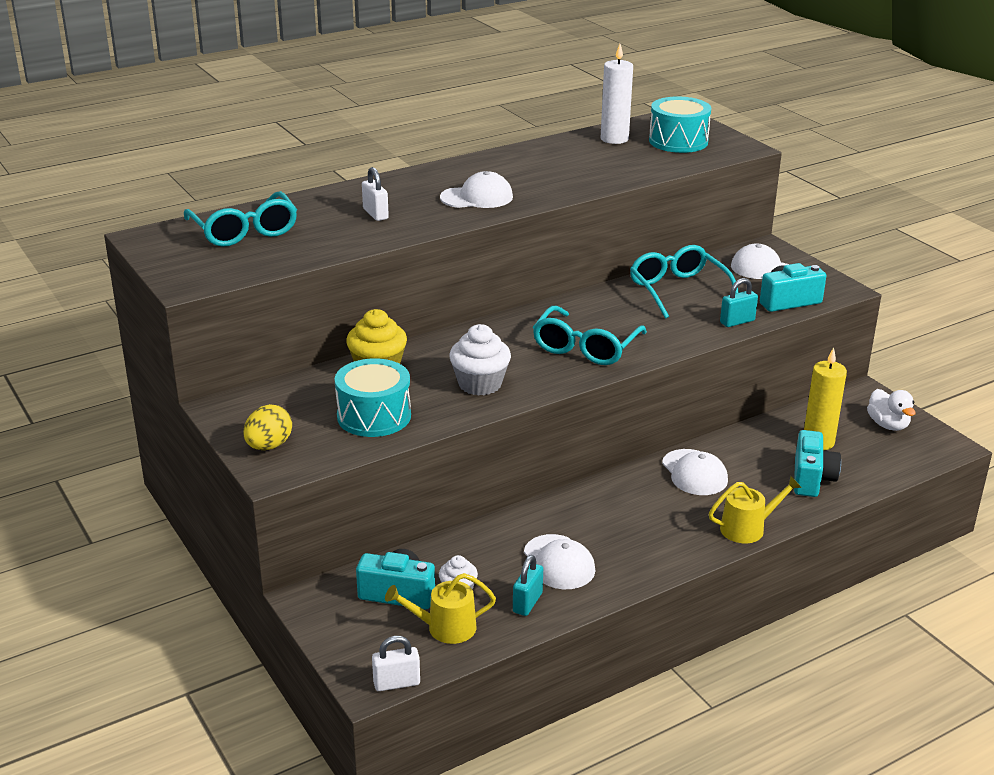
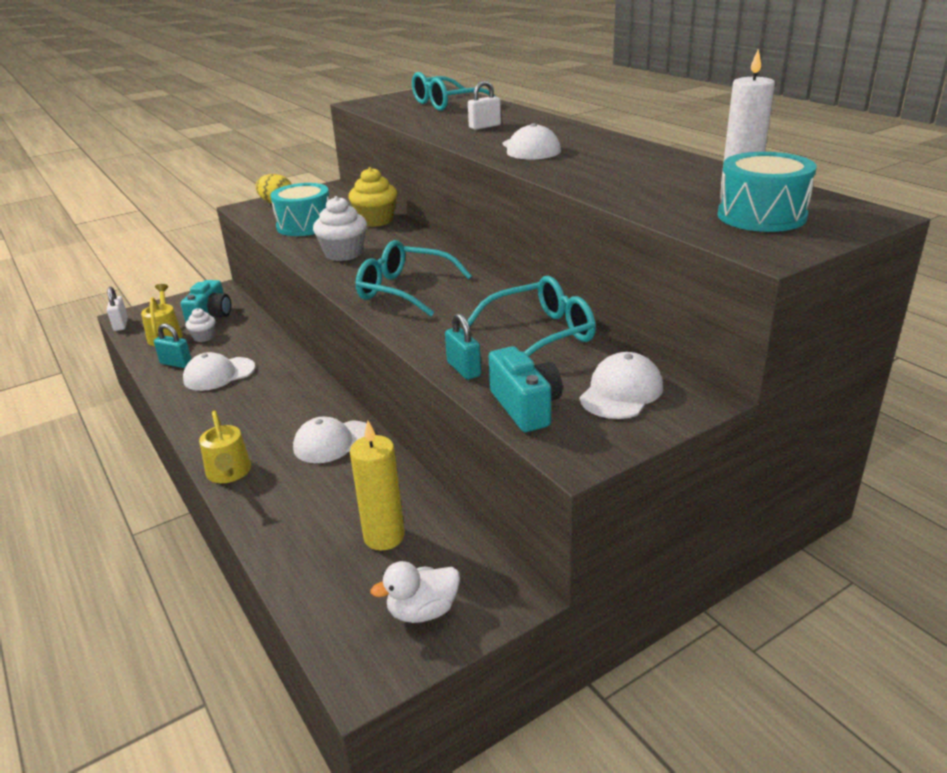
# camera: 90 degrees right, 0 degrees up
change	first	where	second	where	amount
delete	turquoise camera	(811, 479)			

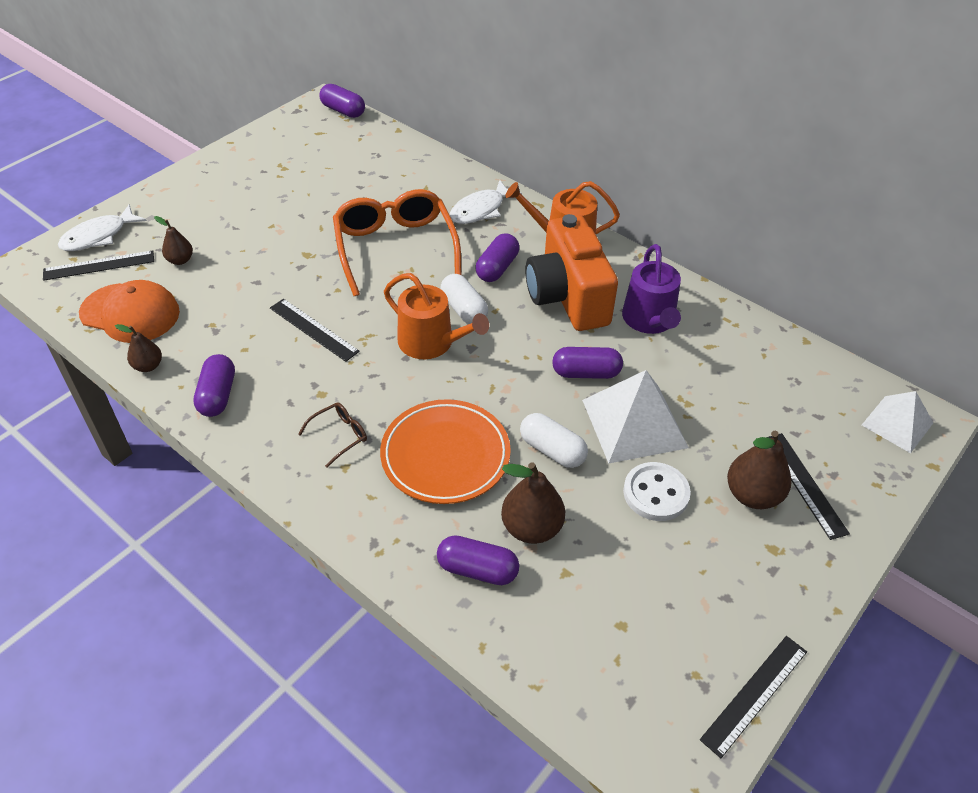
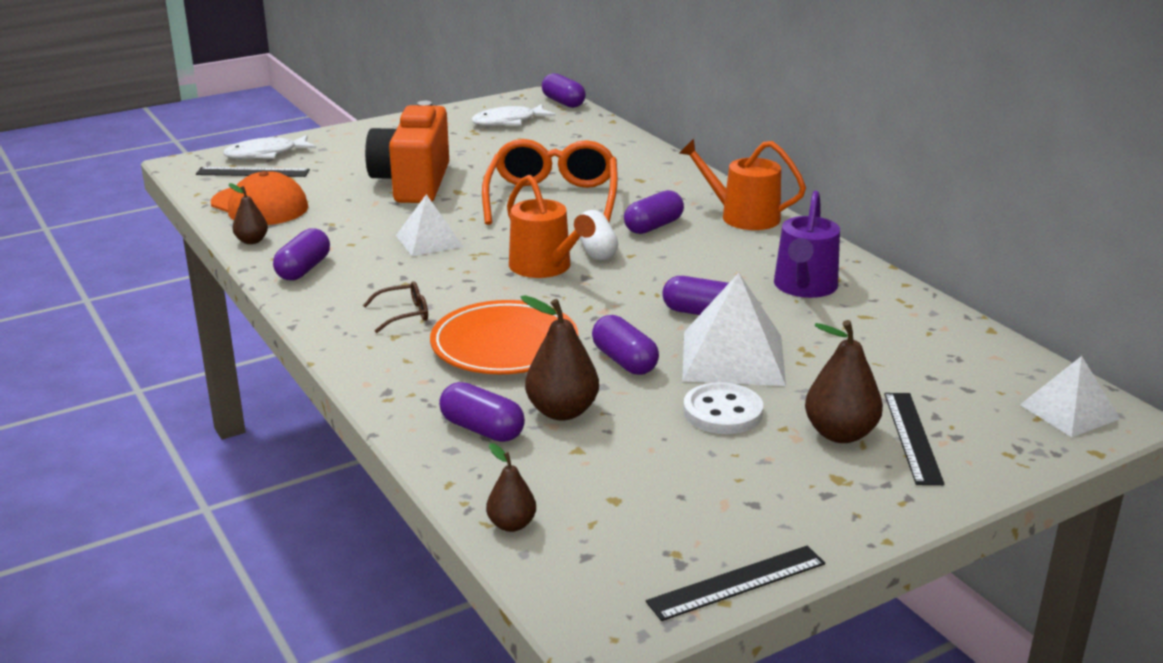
# camera: 20 degrees right, 20 degrees down
change	first	where	second	where	amount
move	brown pear	(180, 260)		(511, 524)	
move	white fish	(480, 210)		(508, 122)	
move	orange camera	(567, 297)		(413, 183)	
replace	black ruler	(313, 329)	white pyramid	(429, 241)	
recolor	white capsule	(552, 450)	purple capsule	(624, 361)	

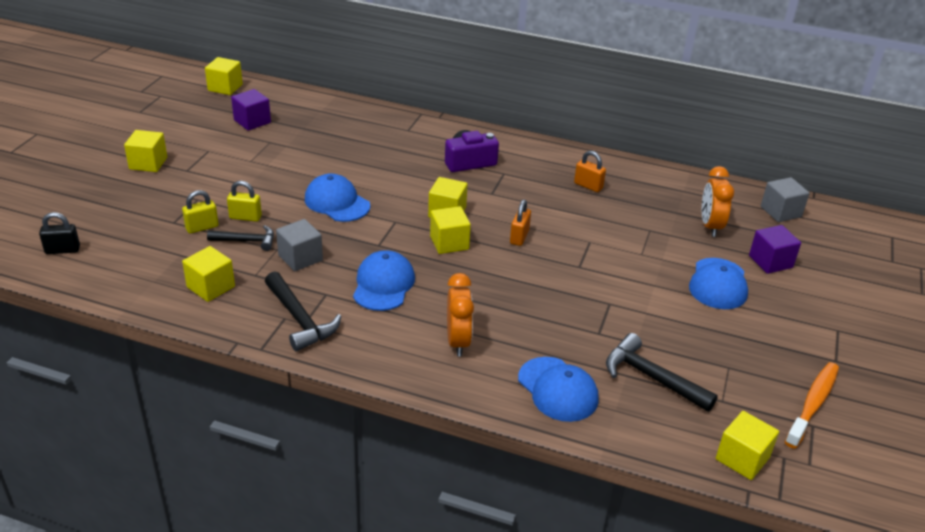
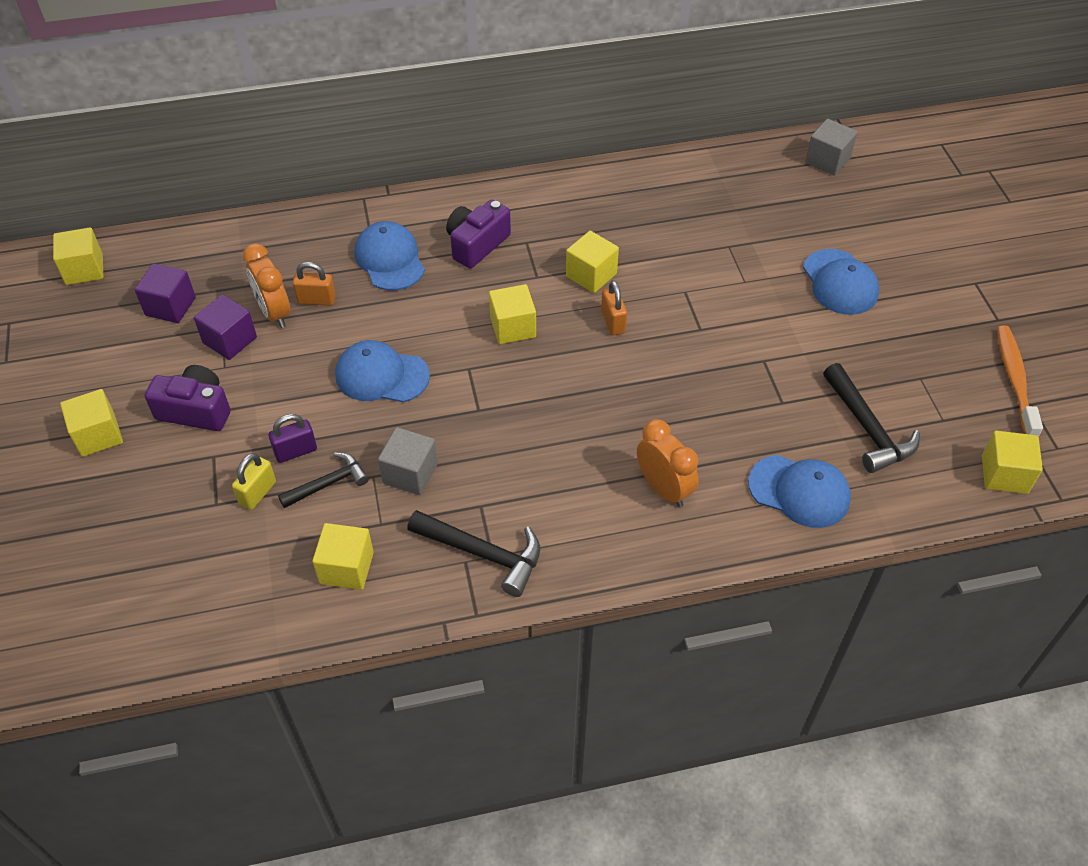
# camera: 30 degrees left, 15 degrees up
change	first	where	second	where	amount
delete	black padlock	(62, 250)			
insert			purple camera	(196, 410)	
move	blue cap	(383, 284)		(390, 259)	
move	yellow cube	(449, 243)		(591, 275)	
move	orange padlock	(588, 186)		(316, 300)	
move	orange clock	(710, 226)		(274, 313)	
move	purple cube	(770, 261)		(230, 340)	
recolor	yellow padlock	(245, 217)	purple padlock	(296, 451)	
rotate	black hammer	(652, 377)		(867, 428)	120 degrees counterclockwise

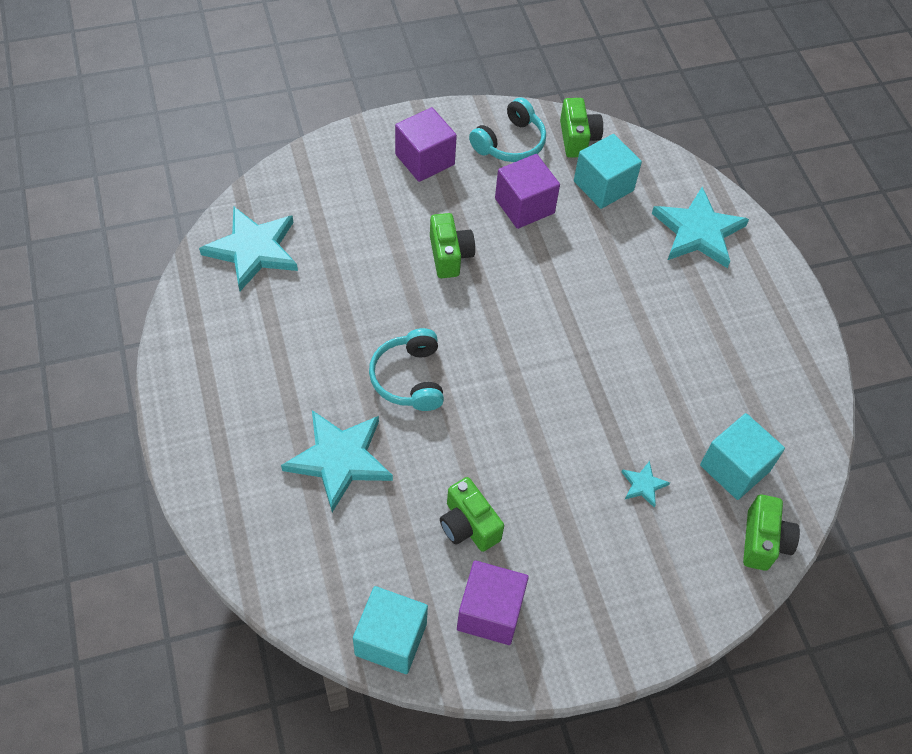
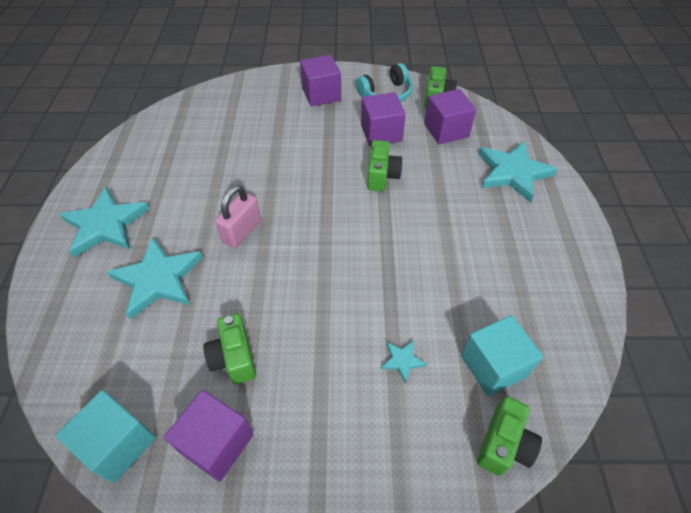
# camera: 20 degrees right, 5 degrees down
change	first	where	second	where	amount
move	turquoise star	(253, 250)		(105, 224)	
move	green camera	(450, 255)		(382, 176)	
replace	turquoise headphones	(409, 378)	pink padlock	(242, 231)	
recolor	turquoise cube	(603, 186)	purple cube	(446, 130)	

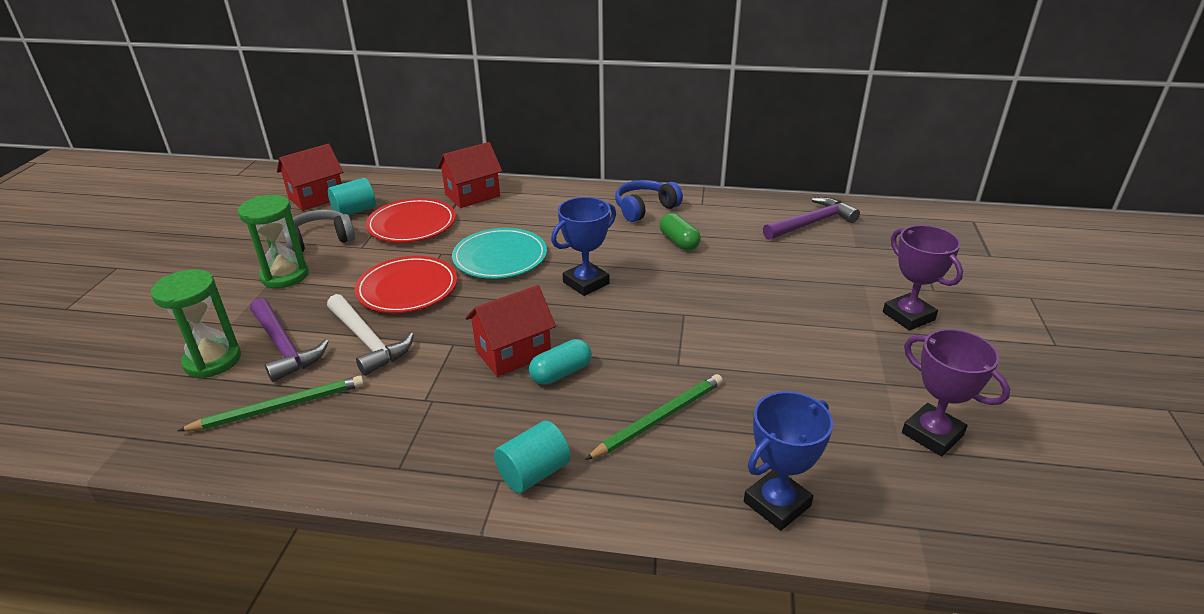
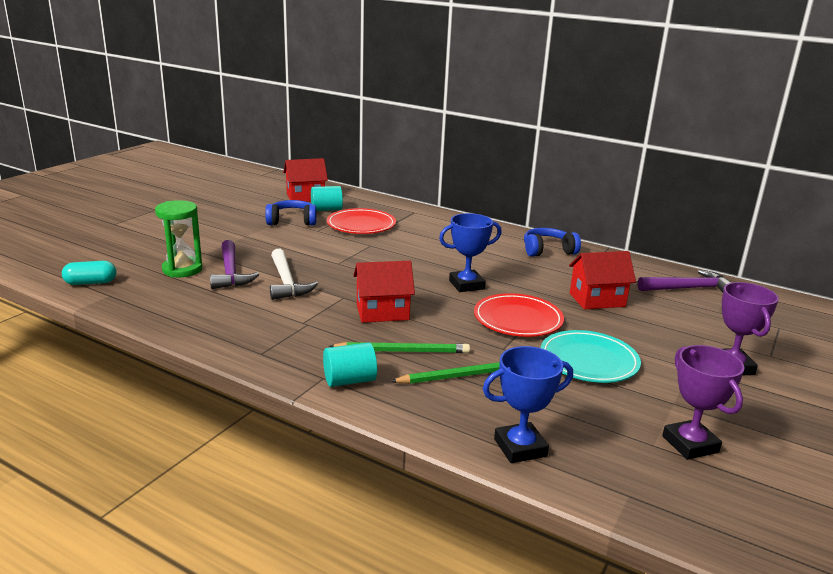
# camera: 20 degrees right, 10 degrees down
change	first	where	second	where	amount
delete	green hourglass	(285, 276)			
delete	green capsule	(679, 242)			
move	green pencil	(279, 407)		(402, 351)	
move	red plate	(407, 288)		(518, 319)	
move	red house	(472, 195)		(597, 300)	
move	turquoise plate	(500, 257)		(589, 360)	
move	turquoise capsule	(561, 373)		(91, 283)	
recolor	grey headphones	(320, 241)	blue headphones	(292, 221)	

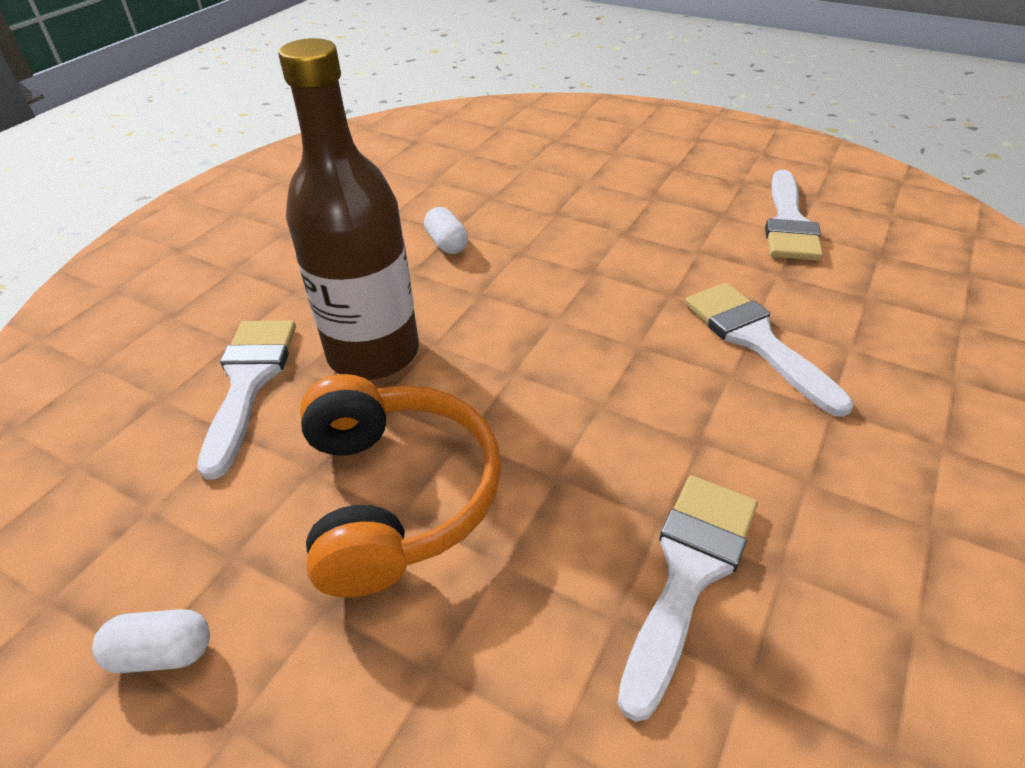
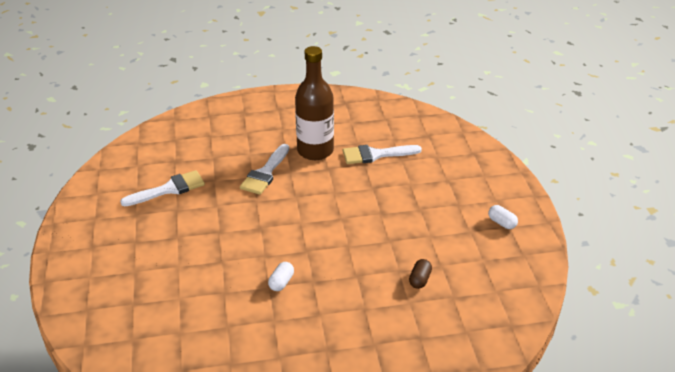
# camera: 130 degrees left, 5 degrees down
change	first	where	second	where	amount
delete	orange headphones	(396, 496)			
move	brown bottle	(373, 353)		(315, 151)	
replace	white brush	(248, 382)	brown capsule	(419, 279)	

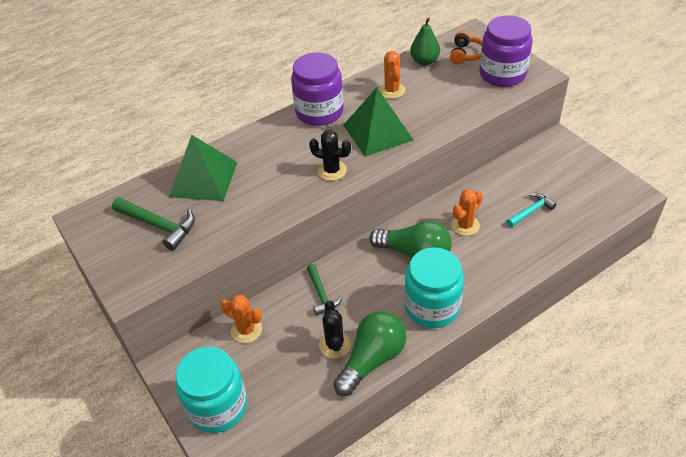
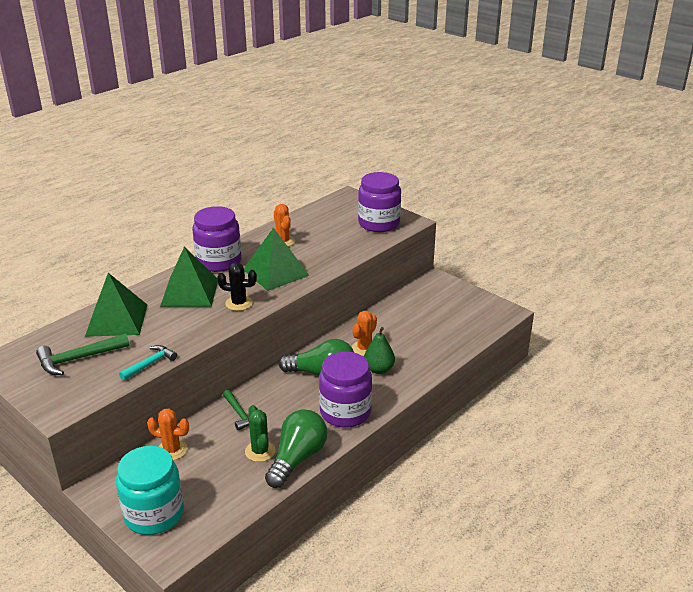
# camera: 15 degrees left, 15 degrees down
change	first	where	second	where	amount
delete	orange headphones	(466, 54)			
insert			green pyramid	(190, 292)	
move	green pear	(424, 61)		(379, 369)	
move	turquoise hammer	(531, 211)		(150, 364)	
recolor	black cactus	(335, 345)	green cactus	(260, 451)	
recolor	turquoise jar	(432, 307)	purple jar	(345, 412)	
rotate	green hammer	(158, 225)		(78, 359)	135 degrees clockwise

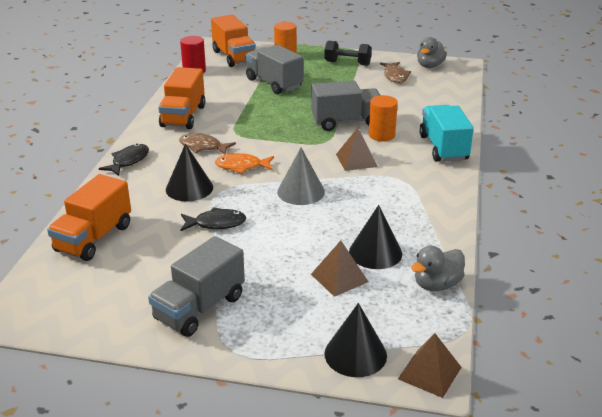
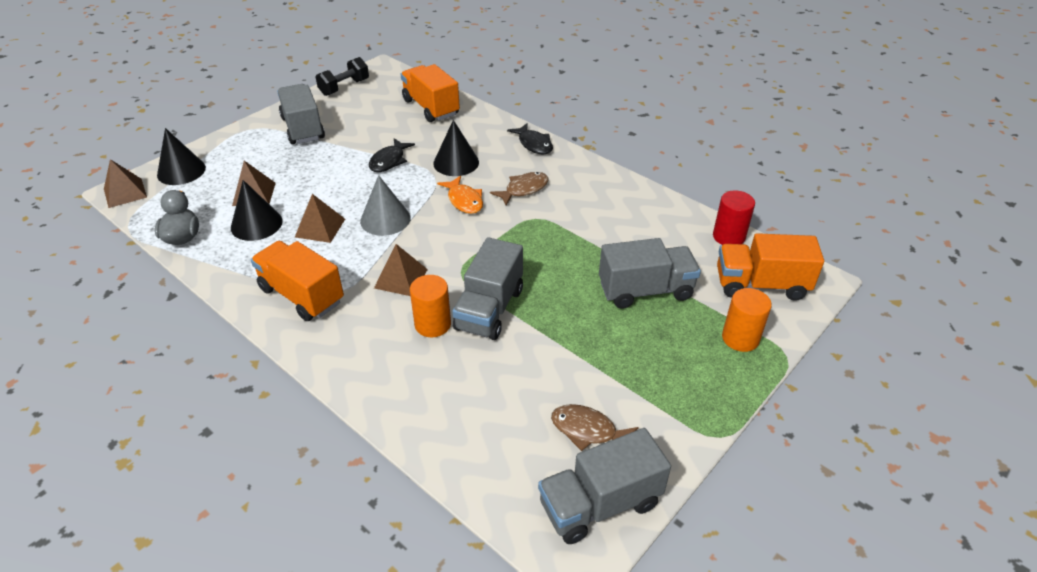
# camera: 120 degrees right, 10 degrees up
change	first	where	second	where	amount
delete	turquoise truck	(443, 148)			
insert			brown pyramid	(320, 228)	
move	orange truck	(183, 116)		(301, 295)	
move	black dumbbell	(347, 63)		(344, 87)	
replace	grey duck	(430, 66)	grey truck	(600, 504)	
rotate	orange fish	(241, 166)		(464, 200)	120 degrees clockwise

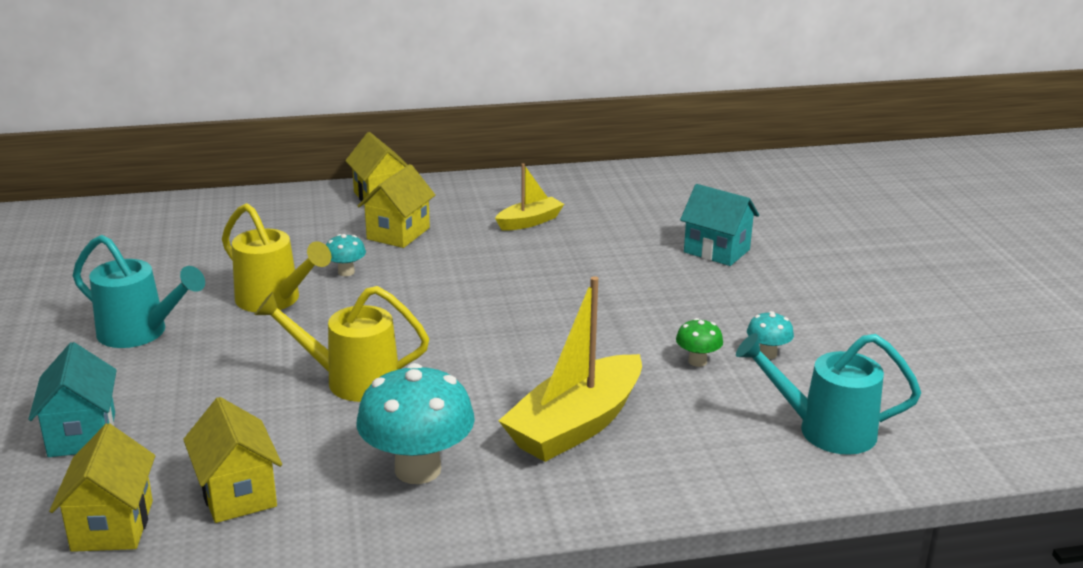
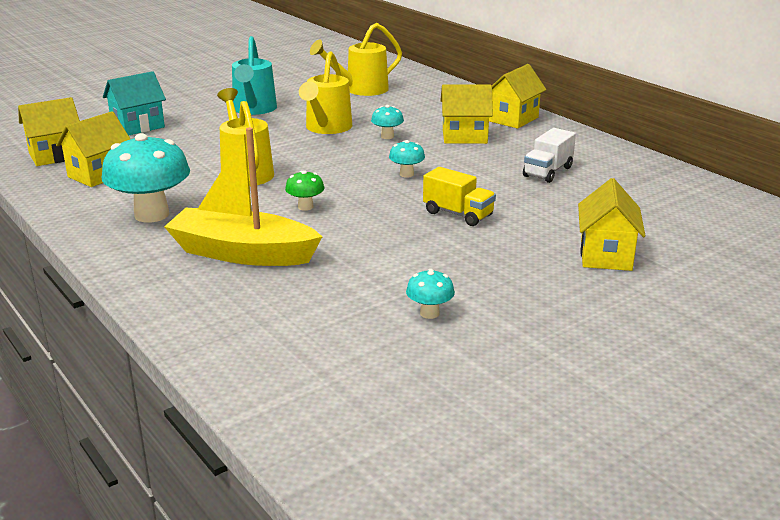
# camera: 65 degrees right, 0 degrees up
change	first	where	second	where	amount
delete	turquoise watering can	(824, 430)			
insert			yellow watering can	(360, 90)	
insert			turquoise mushroom	(406, 174)	
insert			yellow truck	(458, 214)	
move	green mushroom	(697, 361)		(305, 207)	
replace	yellow boat	(529, 222)	white truck	(547, 172)	
recolor	turquoise house	(716, 251)	yellow house	(605, 255)	

